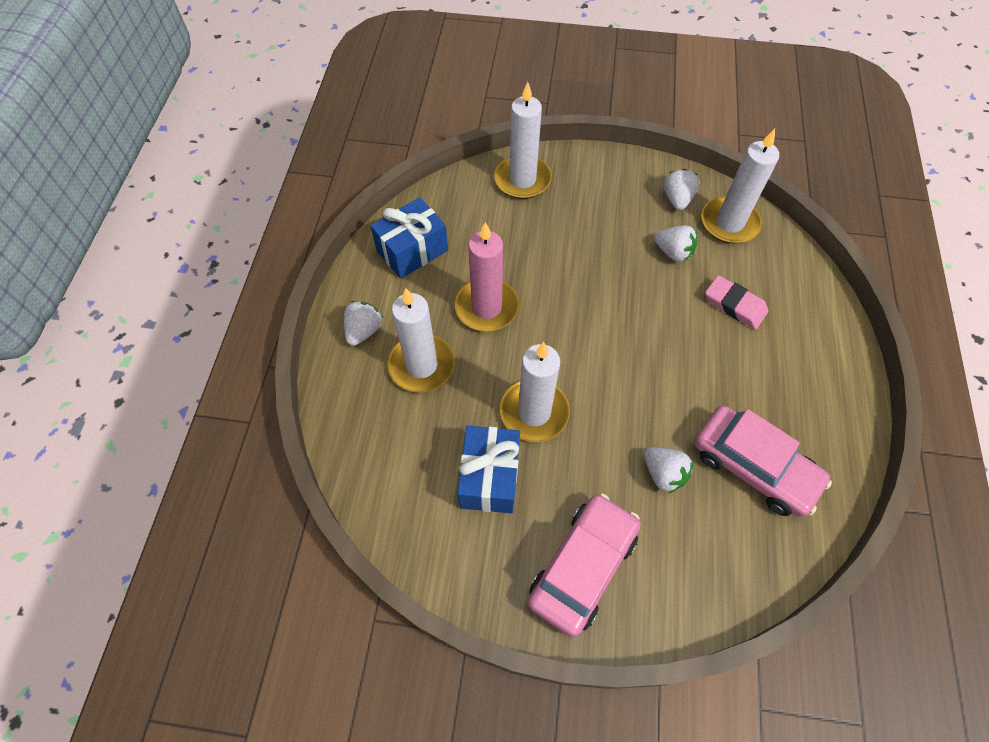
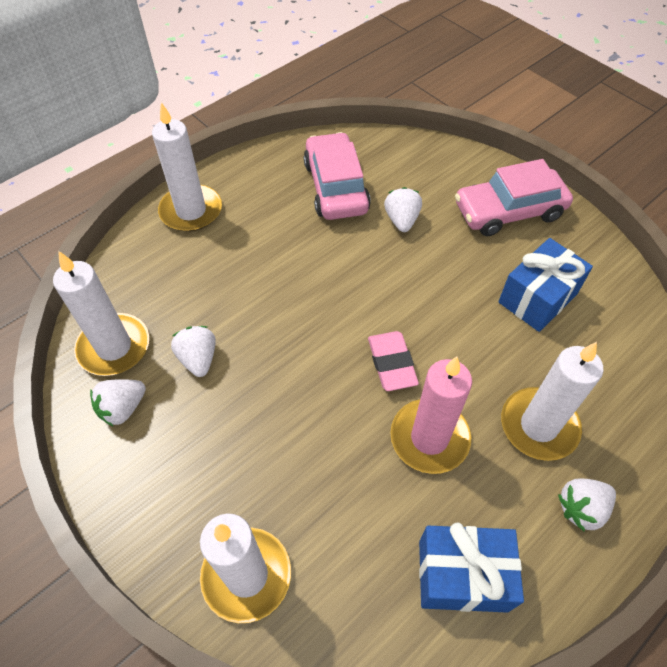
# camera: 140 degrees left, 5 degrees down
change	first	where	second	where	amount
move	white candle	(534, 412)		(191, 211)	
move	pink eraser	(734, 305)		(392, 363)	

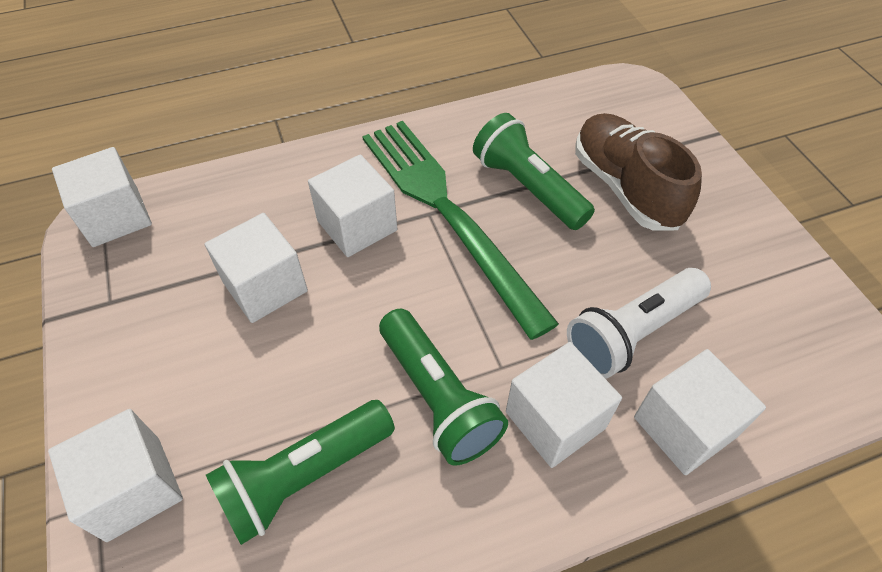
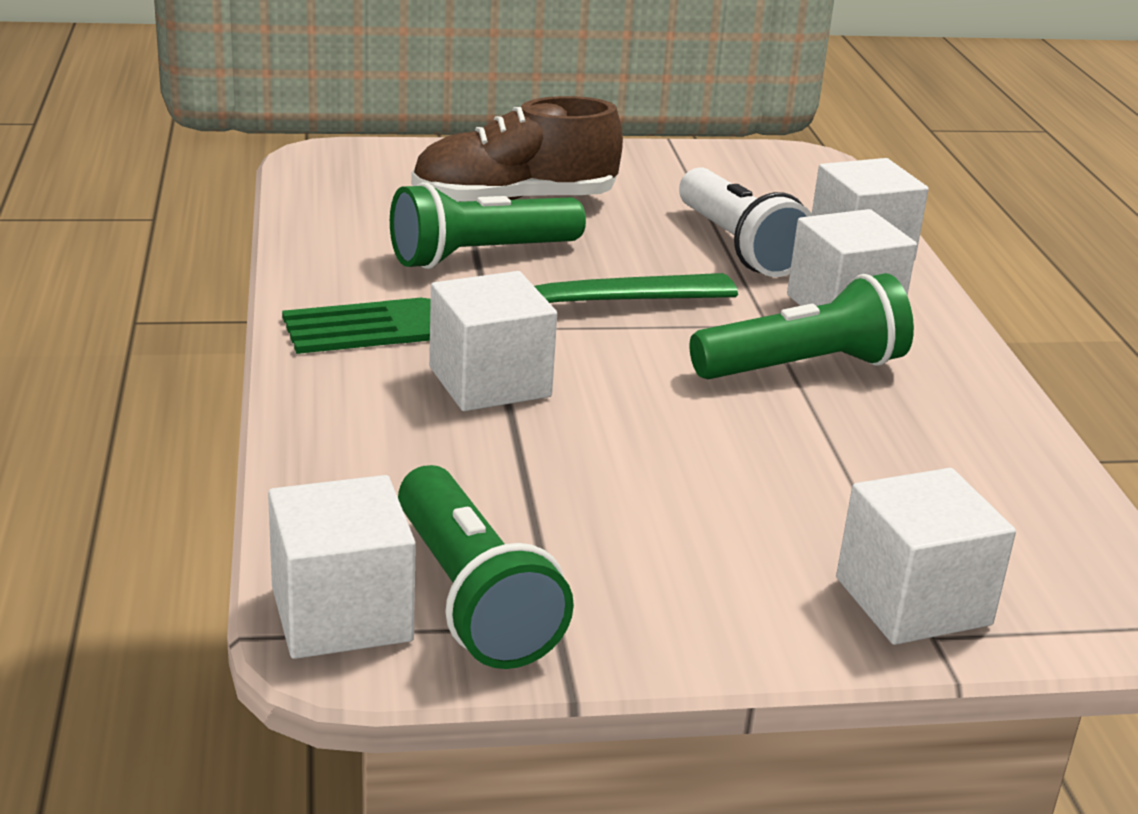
# camera: 80 degrees left, 25 degrees down
change	first	where	second	where	amount
delete	white cube	(265, 286)			
move	green flashlight	(304, 477)		(472, 598)	

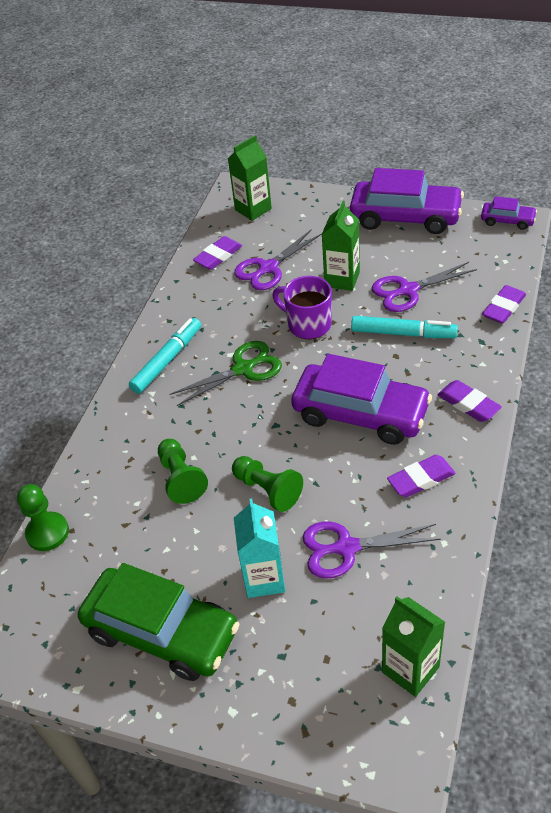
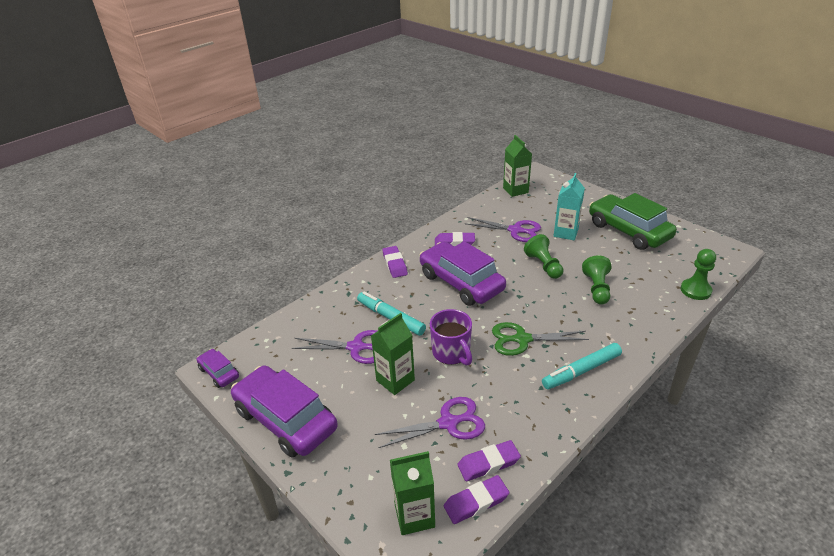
# camera: 155 degrees left, 10 degrees down
change	first	where	second	where	amount
move	purple eraser	(503, 308)		(476, 502)	

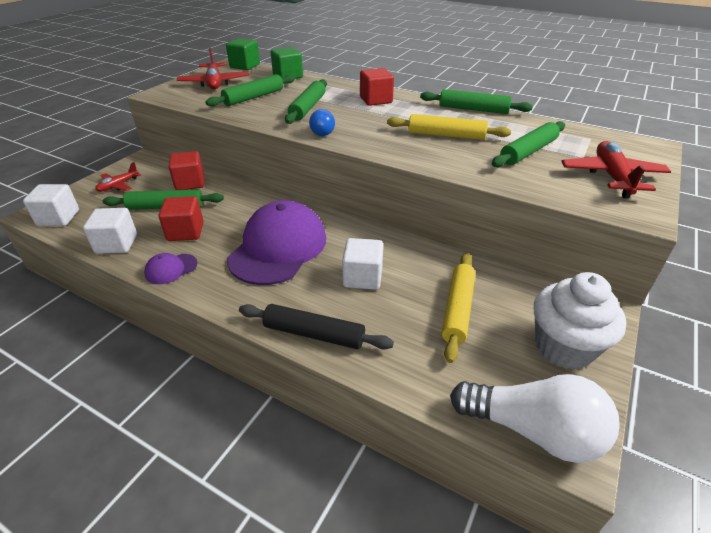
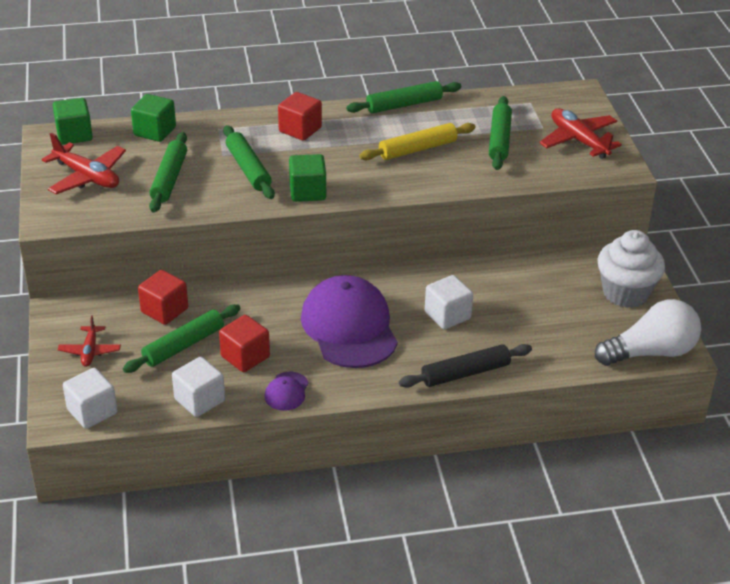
# camera: 40 degrees left, 0 degrees up
change	first	where	second	where	amount
delete	yellow rolling pin	(458, 309)			
replace	blue light bulb	(324, 131)	green cube	(307, 192)	

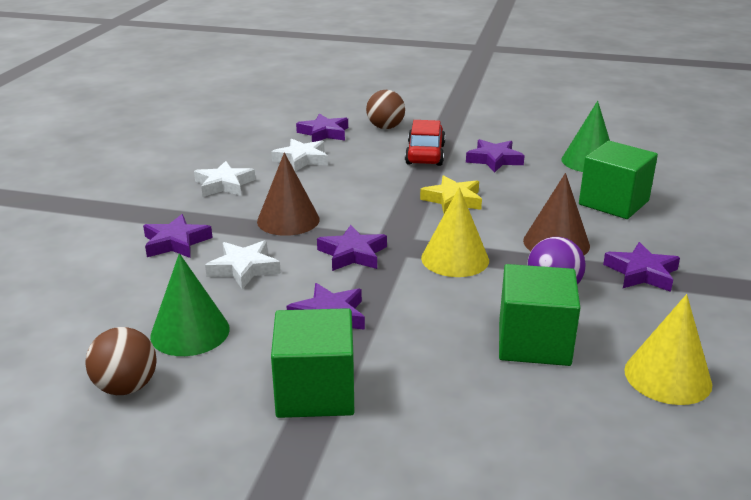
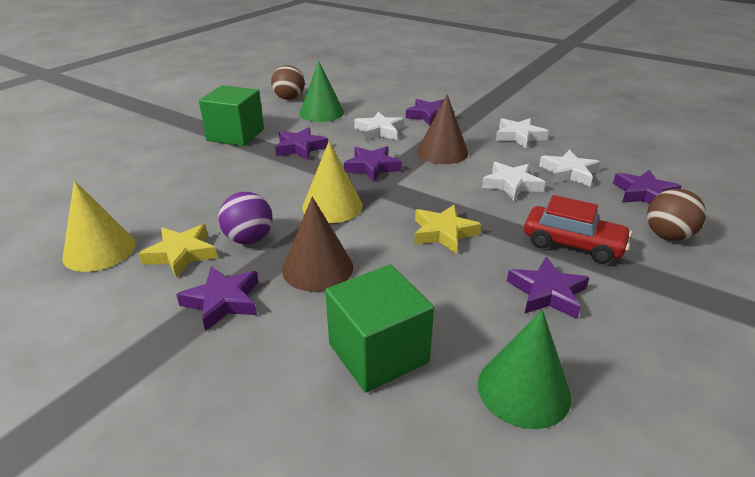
# camera: 110 degrees right, 5 degrees up
change	first	where	second	where	amount
delete	green cube	(534, 342)			
insert			yellow star	(181, 254)	
insert			white star	(511, 185)	

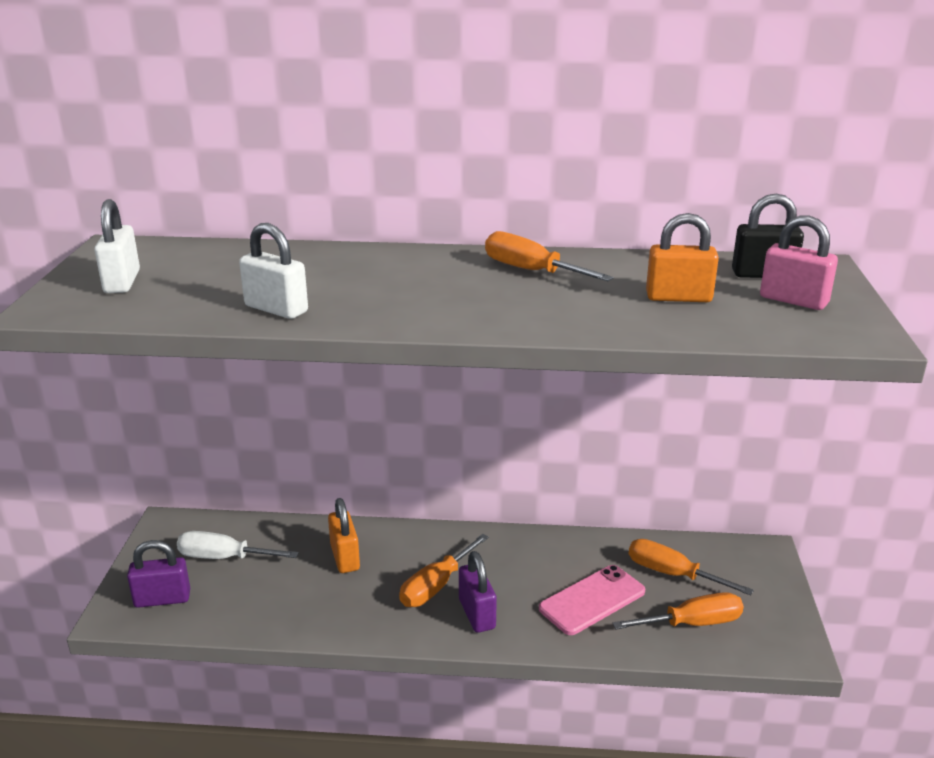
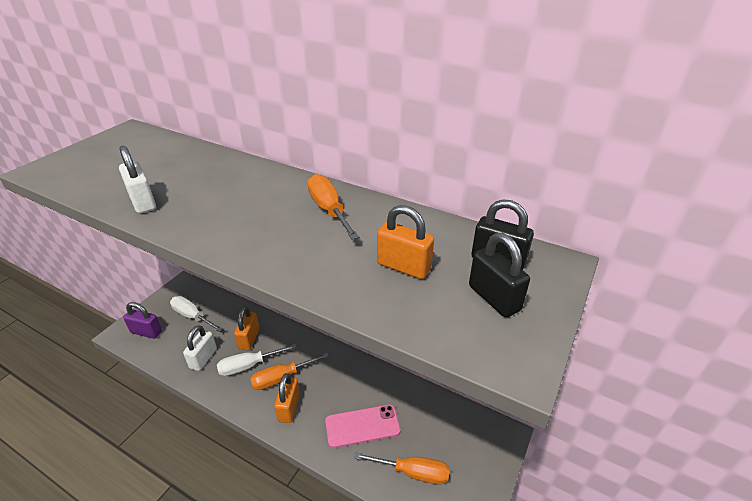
# camera: 25 degrees right, 10 degrees up
change	first	where	second	where	amount
delete	orange screwdriver	(672, 574)			
insert			white screwdriver	(248, 366)	
move	white padlock	(122, 282)		(203, 358)	
recolor	purple padlock	(477, 614)	orange padlock	(289, 408)	
recolor	pink padlock	(793, 300)	black padlock	(494, 298)	

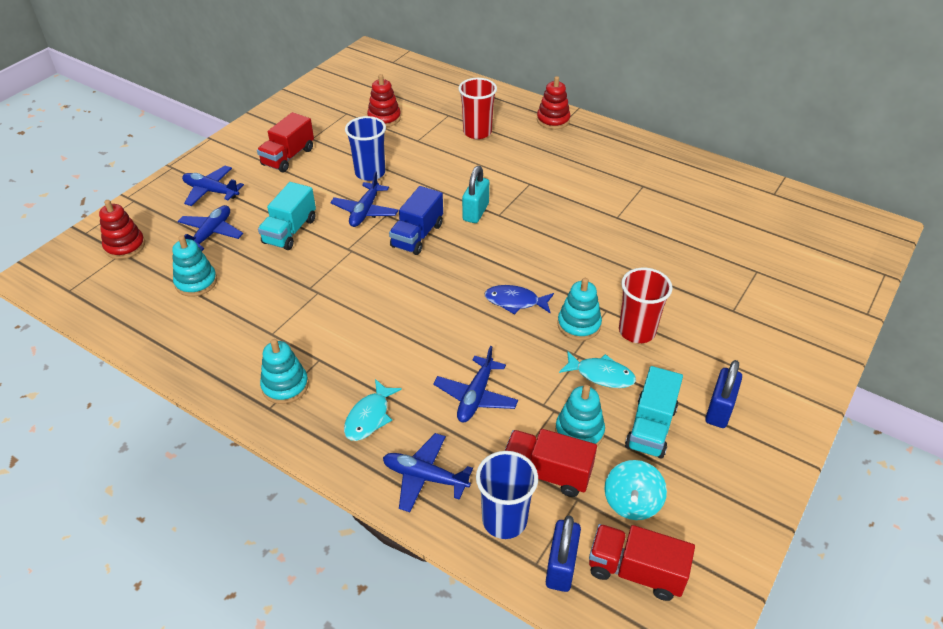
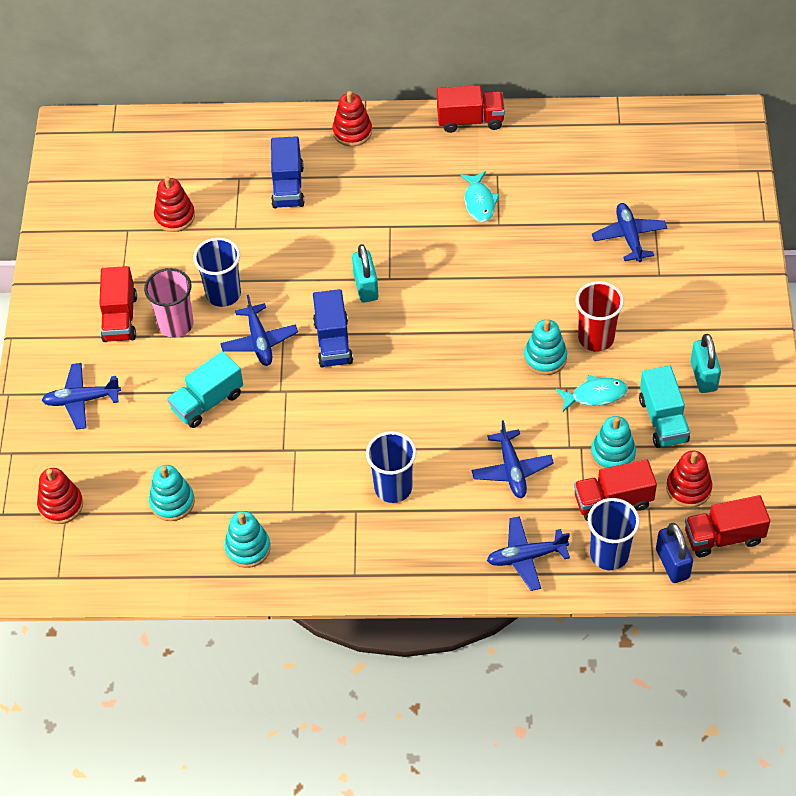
# camera: 30 degrees left, 10 degrees up
change	first	where	second	where	amount
delete	blue fish	(515, 301)			
insert			pink cup	(176, 324)	
insert			blue cup	(393, 488)	
insert			red truck	(470, 120)	
move	blue plane	(211, 234)		(629, 237)	
move	turquoise stacking toy	(285, 386)		(248, 548)	
move	turquoise fish	(369, 417)		(479, 202)	
replace	red cup	(477, 132)	blue truck	(288, 186)	
replace	turquoise spinning top	(632, 502)	red stacking toy	(688, 488)	
recolor	blue padlock	(719, 410)	turquoise padlock	(703, 376)	
rotate	turquoise truck	(290, 231)		(207, 402)	60 degrees clockwise

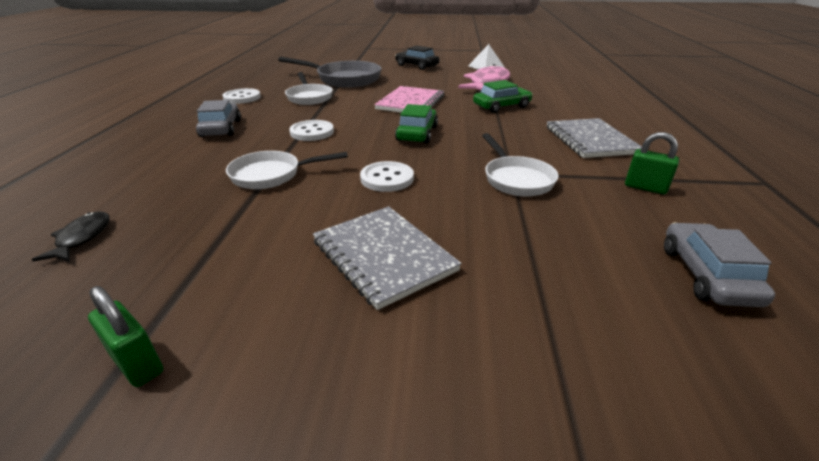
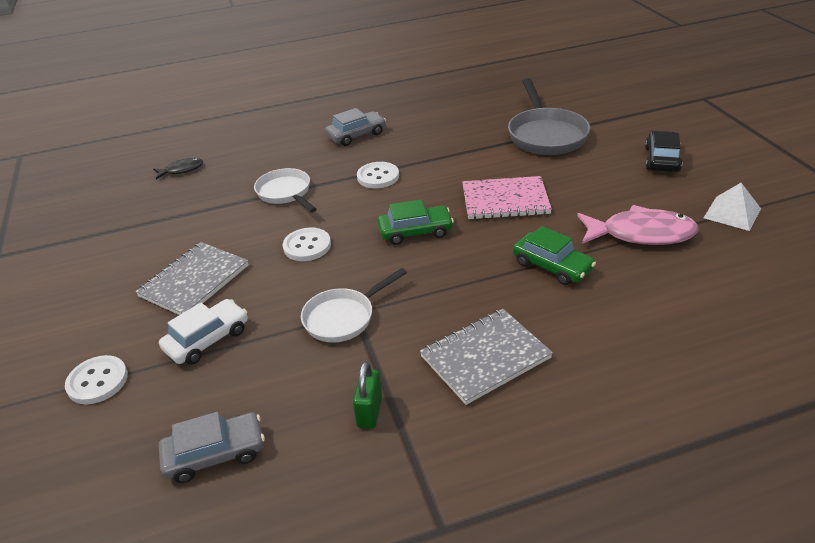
# camera: 70 degrees right, 5 degrees up
change	first	where	second	where	amount
delete	green padlock	(137, 363)			
delete	white pan	(309, 97)			
insert			white car	(207, 339)	
move	white button	(242, 98)		(97, 381)	

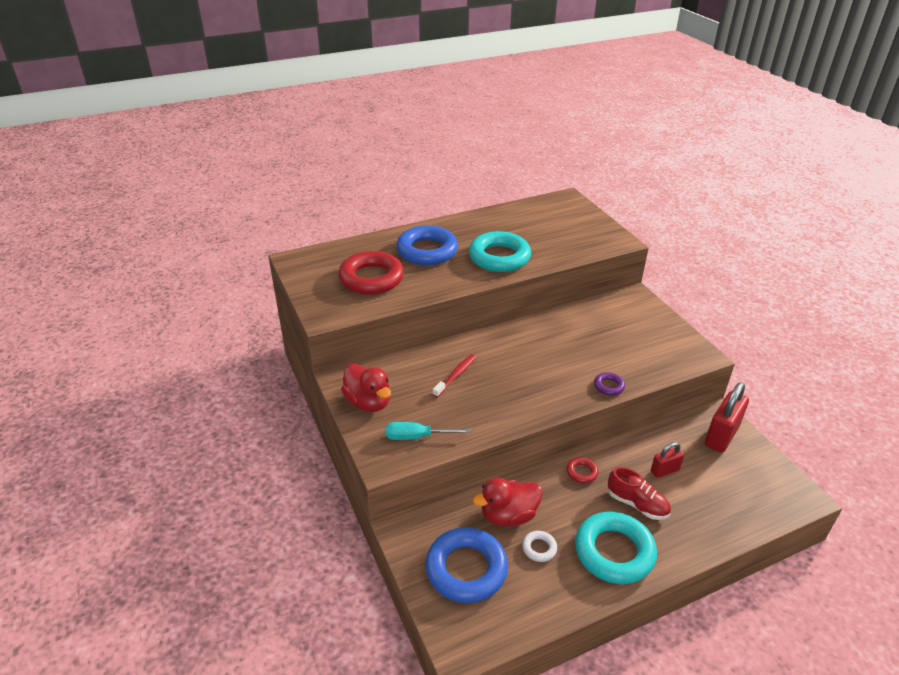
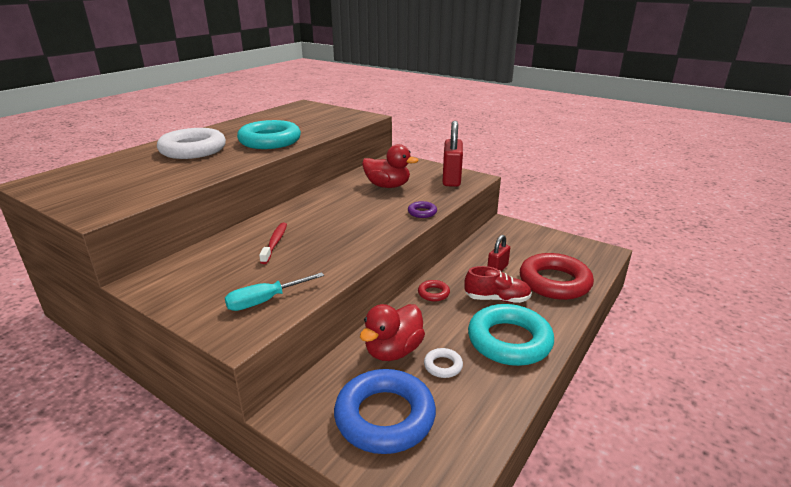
# camera: 30 degrees left, 10 degrees down
change	first	where	second	where	amount
move	red ring	(371, 278)		(554, 282)	
move	red duck	(368, 402)		(387, 186)	
move	red padlock	(721, 436)		(451, 179)	
recolor	blue ring	(427, 251)	white ring	(193, 150)	

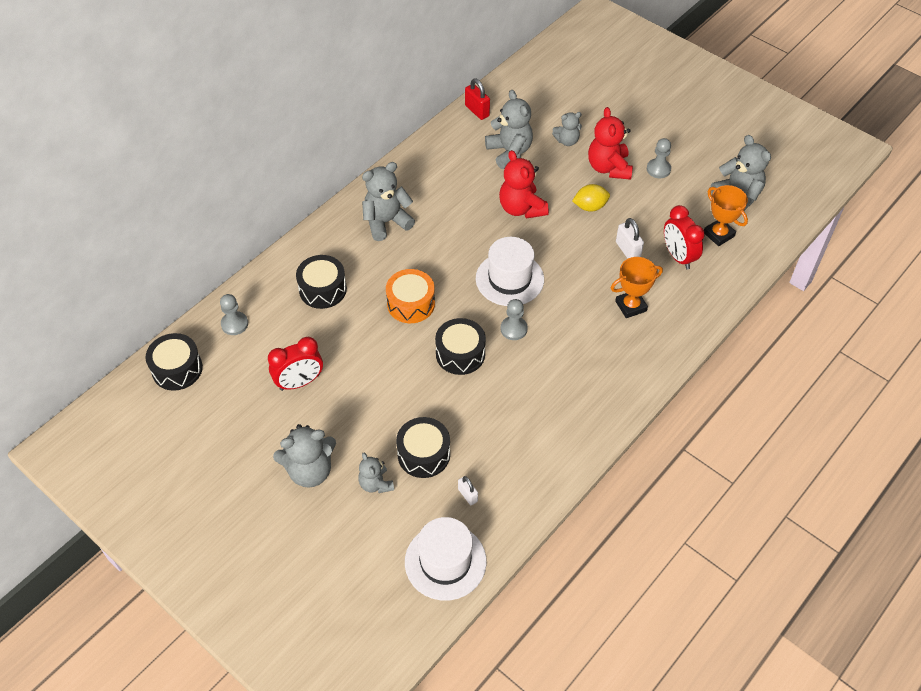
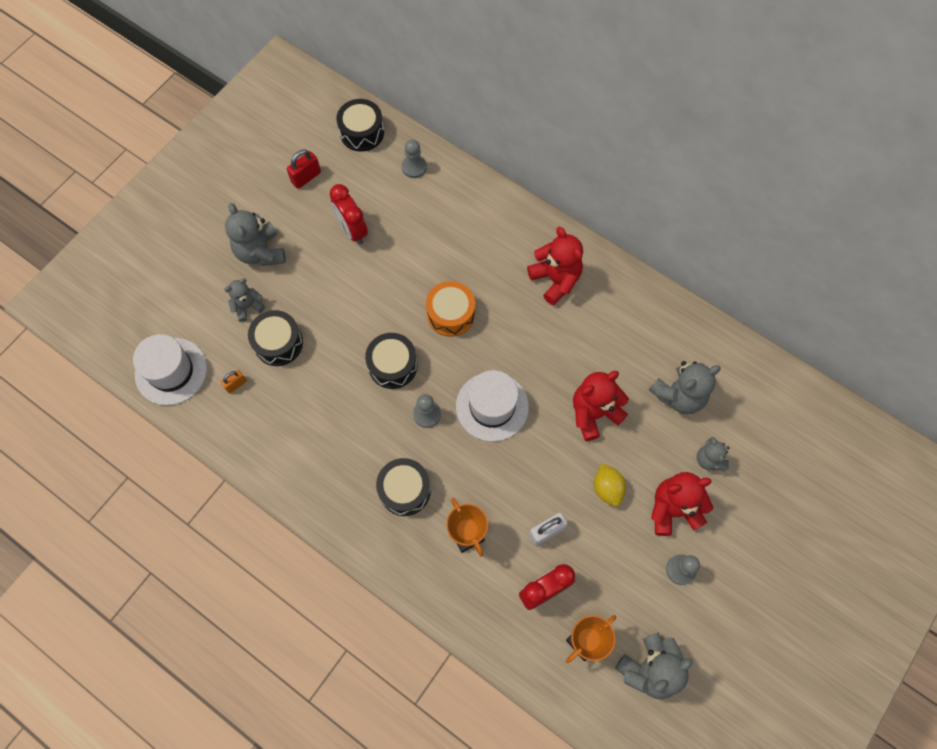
# camera: 85 degrees right, 15 degrees up
change	first	where	second	where	amount
move	black drum	(322, 289)		(404, 490)	
move	red padlock	(477, 111)		(306, 177)	
recolor	grey teddy bear	(386, 222)	red teddy bear	(555, 279)	
recolor	white padlock	(467, 495)	orange padlock	(236, 384)	

